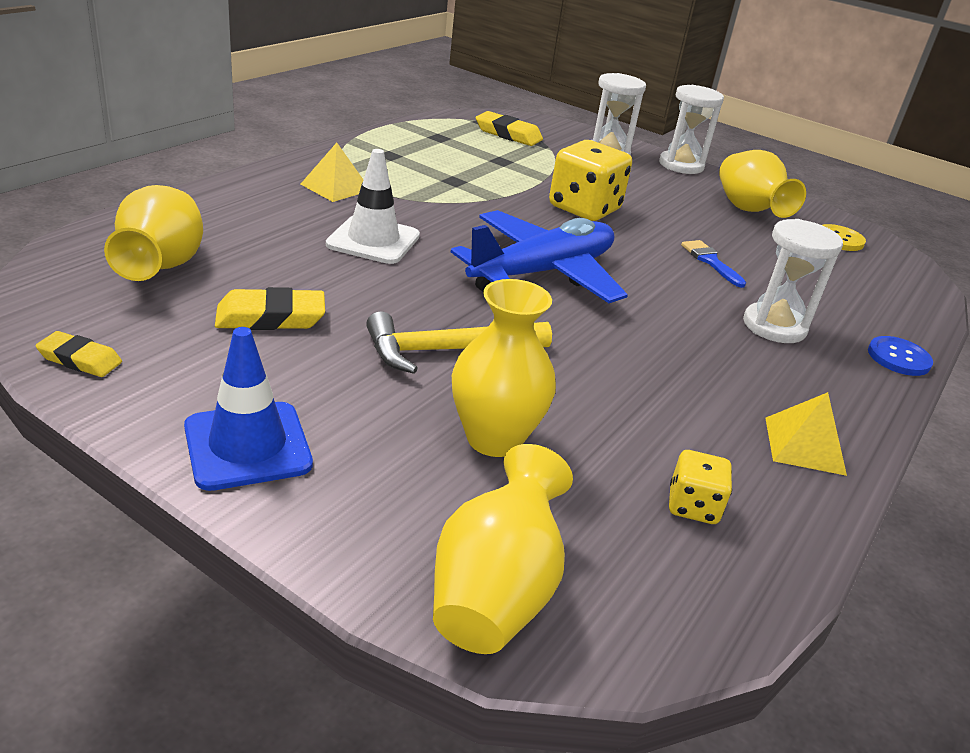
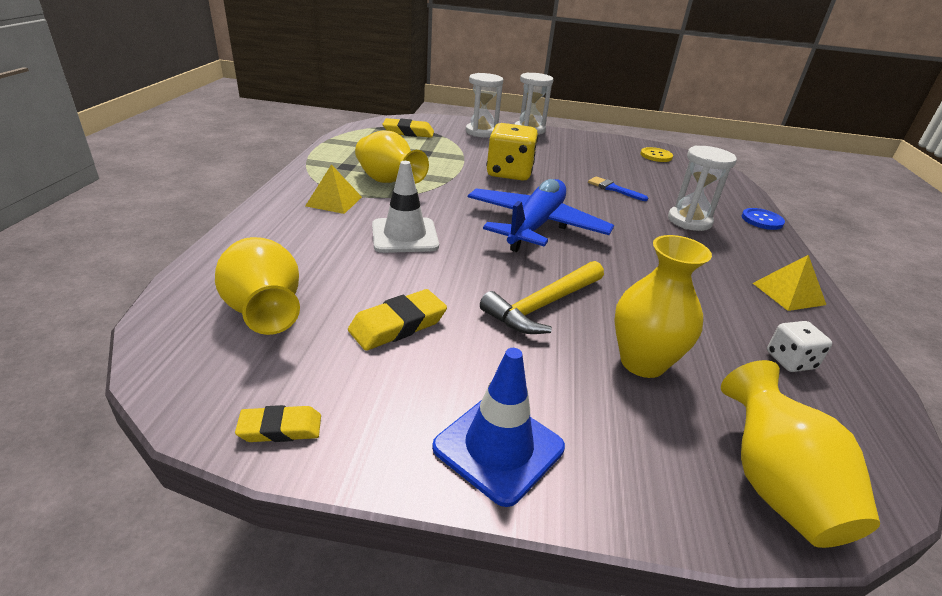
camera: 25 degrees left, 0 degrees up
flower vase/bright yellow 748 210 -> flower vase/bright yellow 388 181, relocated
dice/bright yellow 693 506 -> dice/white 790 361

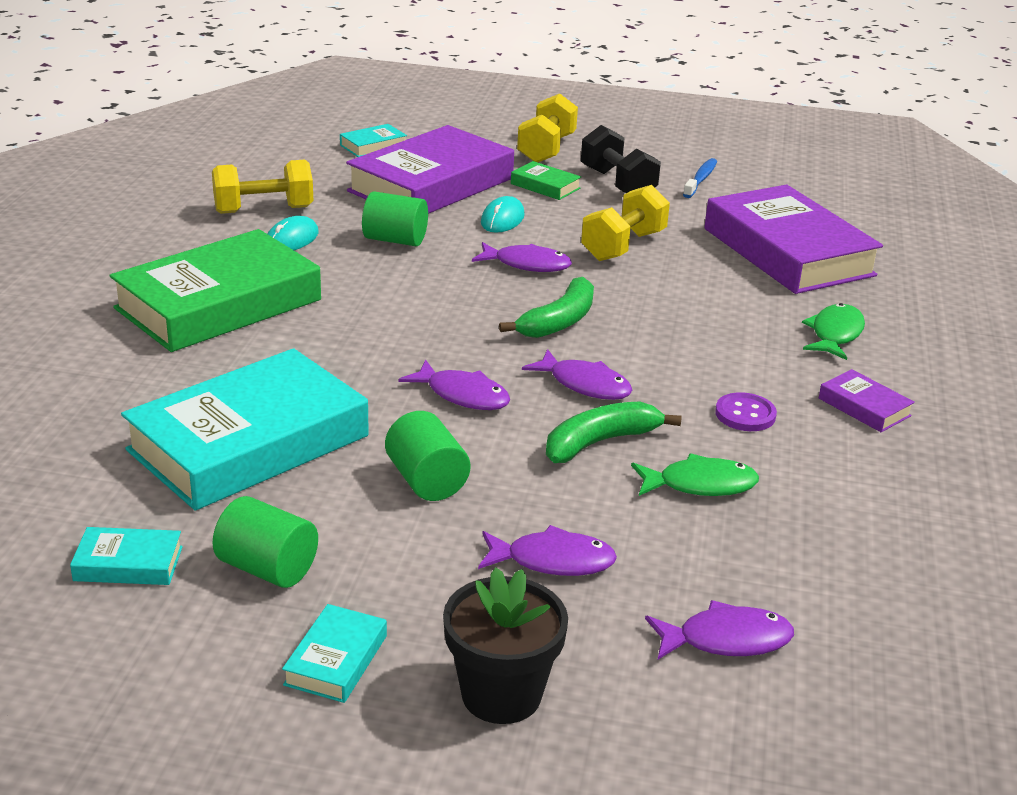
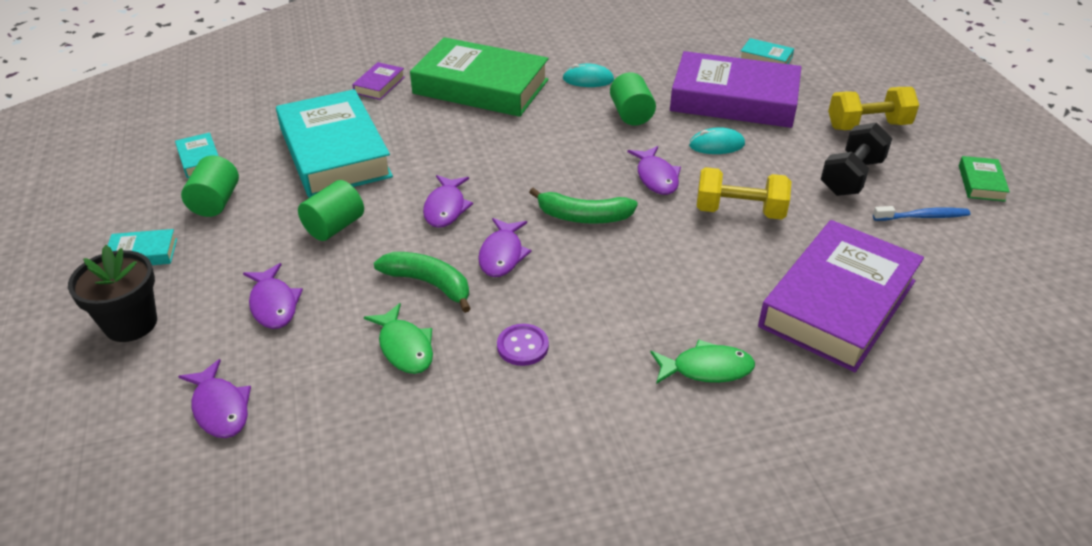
camera: 65 degrees right, 10 degrees up
free weight/bright yellow 264 210 -> none
hardcover/emerald 545 186 -> hardcover/emerald 981 183, relocated
hardcover/purple 864 407 -> hardcover/purple 379 85, relocated
hardcover/turquoise 249 443 -> hardcover/turquoise 334 152, 45 degrees clockwise

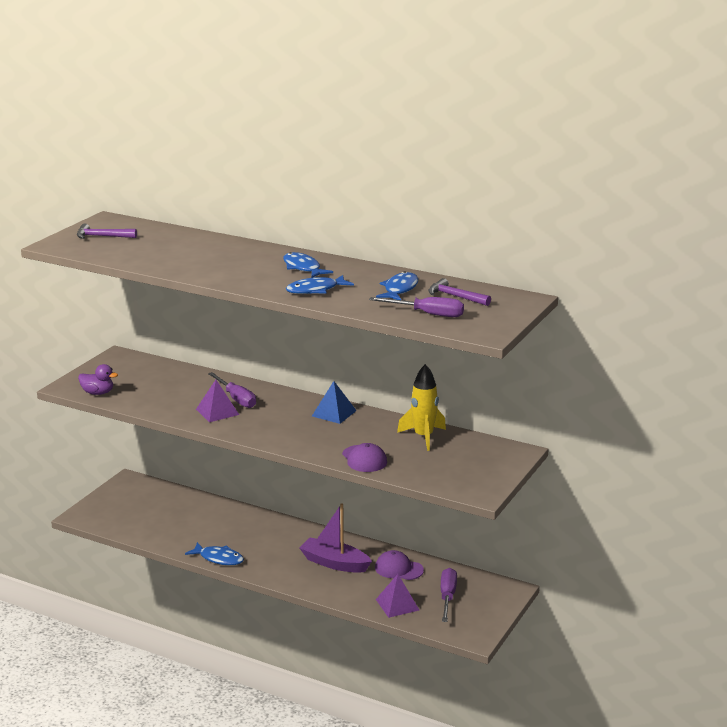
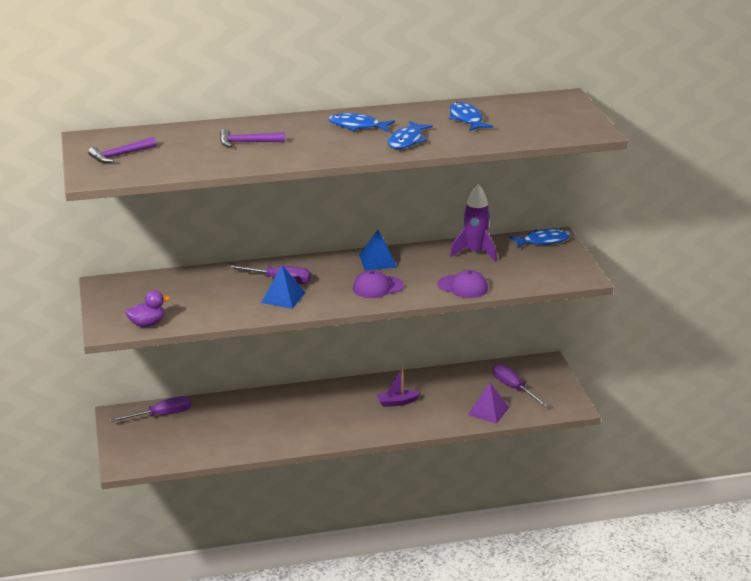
camera: 40 degrees left, 5 degrees up
toy fish/blue 219 558 -> toy fish/blue 543 241, relocated
hand screwdriver/purple 428 314 -> hand screwdriver/purple 161 415, relocated
baseball cap/purple 398 569 -> baseball cap/purple 377 287, relocated
carpenter's hammer/purple 455 296 -> carpenter's hammer/purple 247 142, relocated
solid pyramid/purple 217 412 -> solid pyramid/blue 283 297
rocket/bright yellow 423 437 -> rocket/purple 475 252
toy boat/purple 334 563 -> toy boat/purple 397 402, x0.59

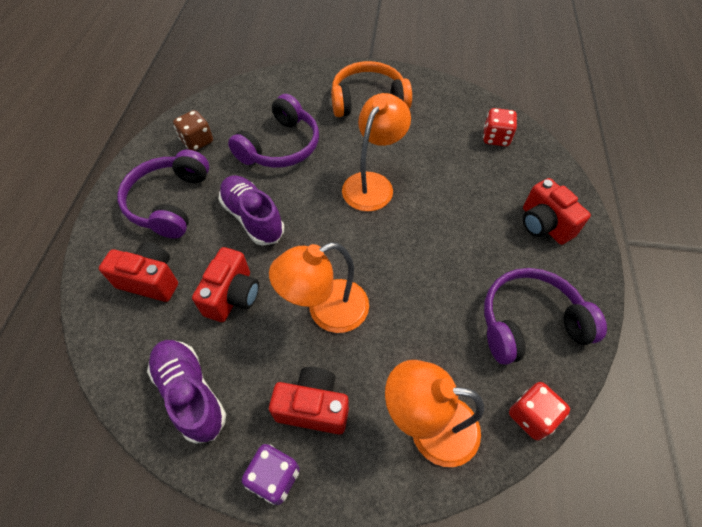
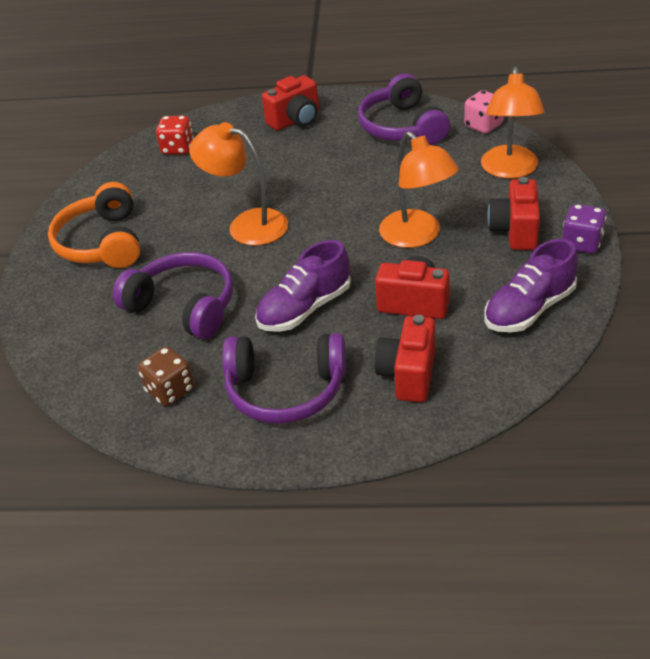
camera: 90 degrees left, 15 degrees down
dice/scarlet 531 416 -> dice/pink 483 125

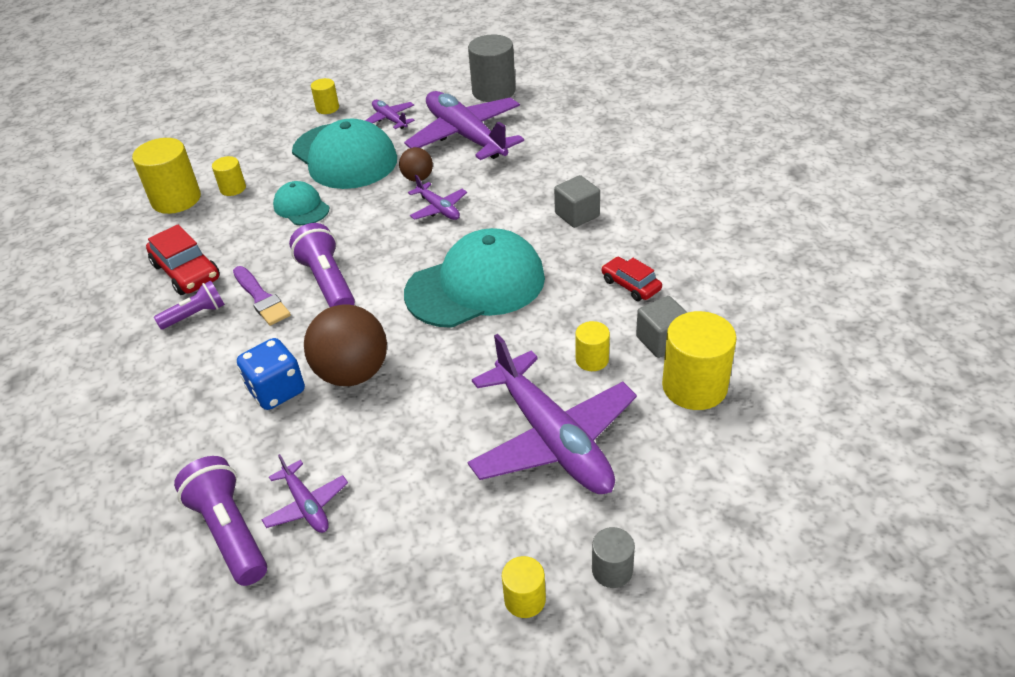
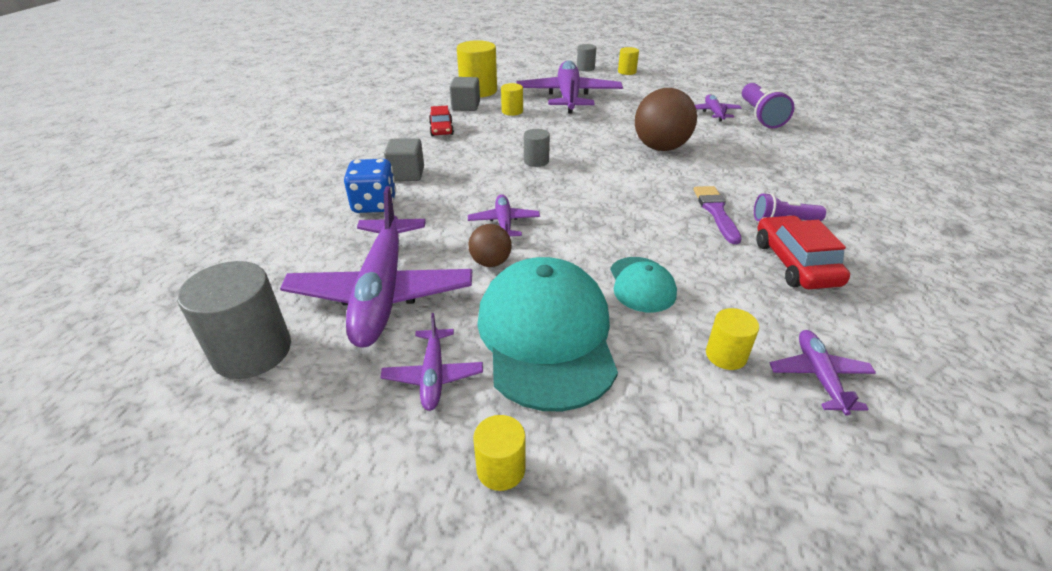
camera: 150 degrees left, 5 degrees down
torch/purple 328 282 -> none
dice/blue 276 391 -> dice/blue 374 205, relocated
cylinder/bright yellow 176 199 -> toy plane/purple 819 376
baseball cap/turquoise 476 285 -> cylinder/ash-grey 536 161

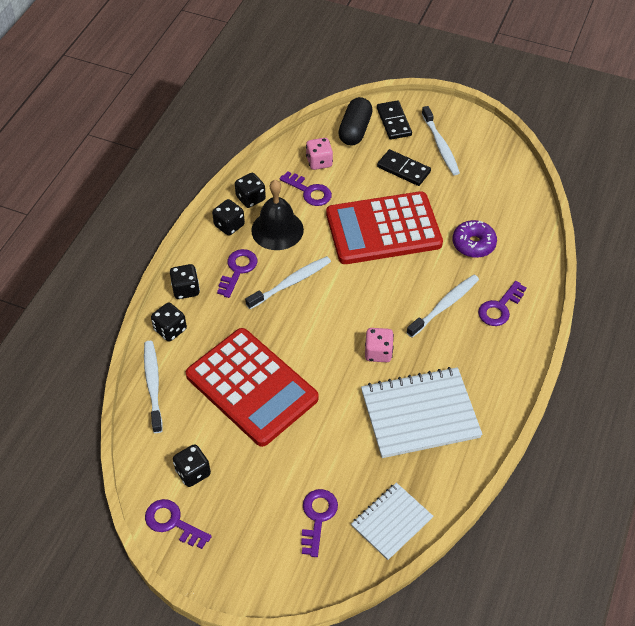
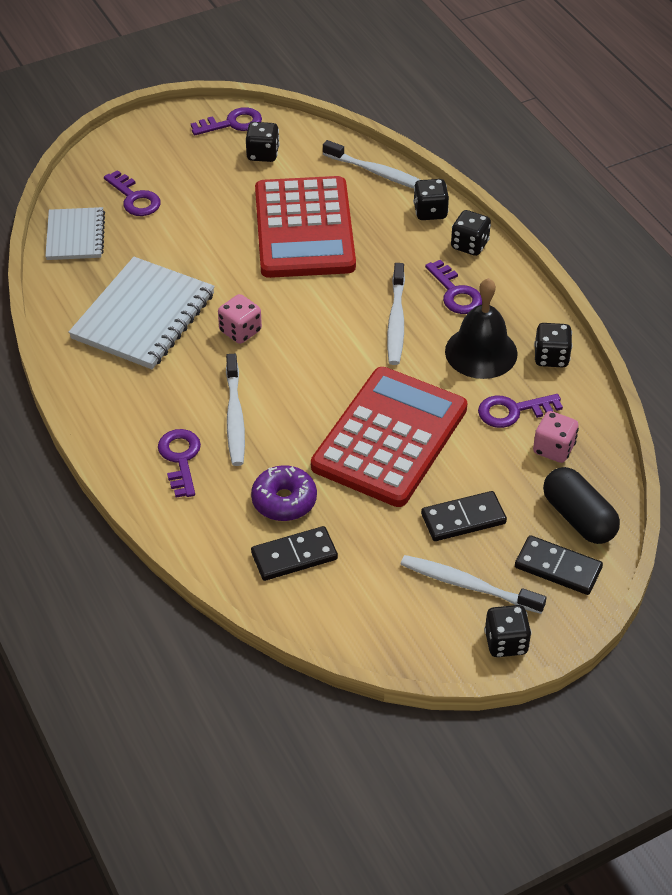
camera: 130 degrees right, 5 degrees down
none -> domino tile/ebony 294 556
dice/ebony 229 225 -> dice/ebony 506 642, relocated
calculator/scarlet 252 387 -> calculator/scarlet 304 229, 90 degrees counterclockwise

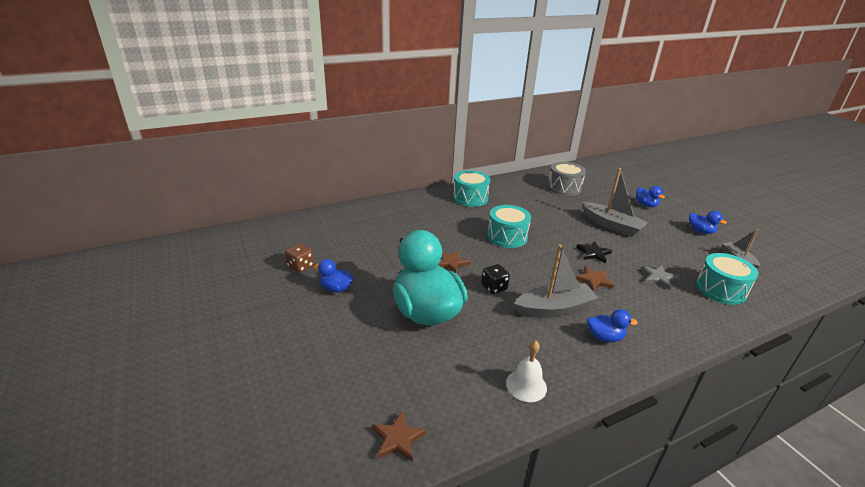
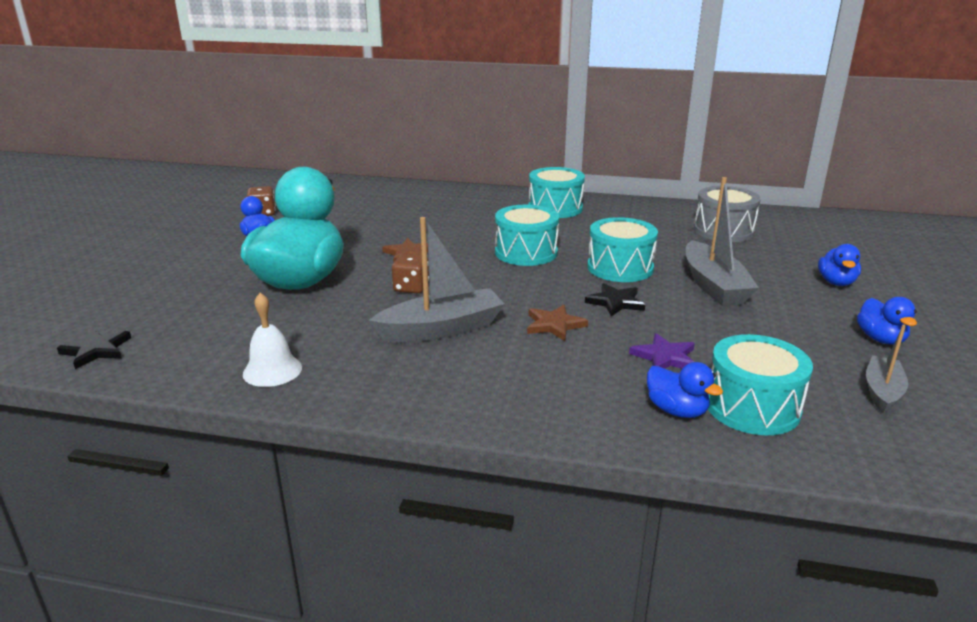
camera: 40 degrees right, 5 degrees down
none -> drum/turquoise 620 268
rubber duck/blue 604 337 -> rubber duck/blue 676 410, relocated
star/dark brown 398 439 -> star/ebony 96 350
dice/ebony 494 287 -> dice/dark brown 411 288
star/ash-grey 658 278 -> star/purple 665 357
toy boat/ash-grey 554 309 -> toy boat/ash-grey 441 329, 45 degrees counterclockwise

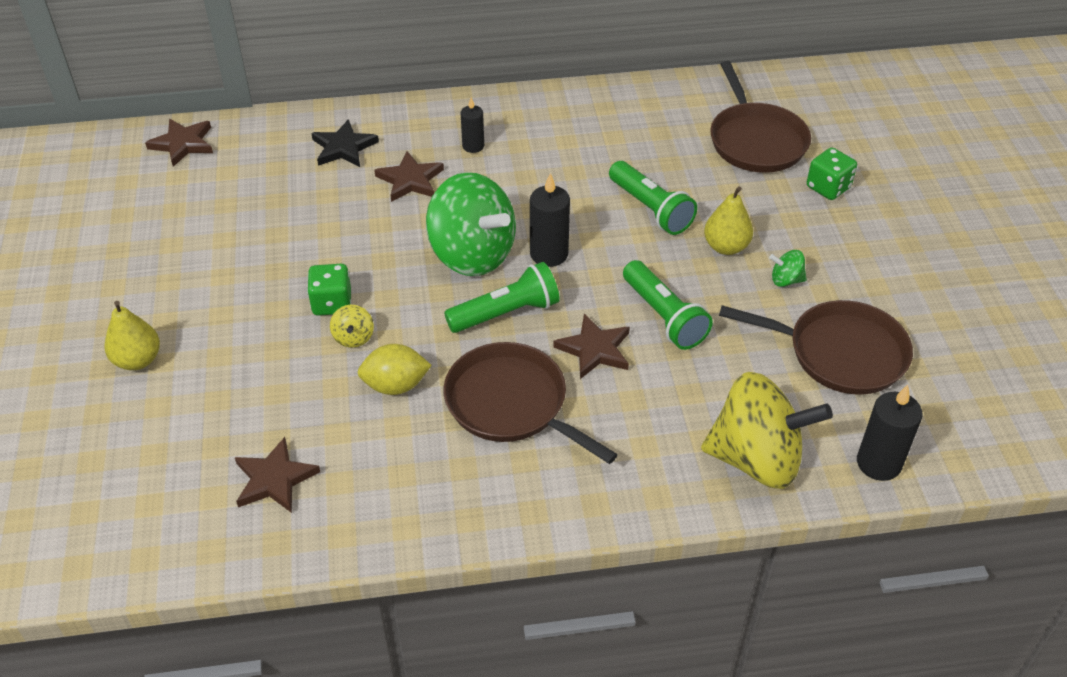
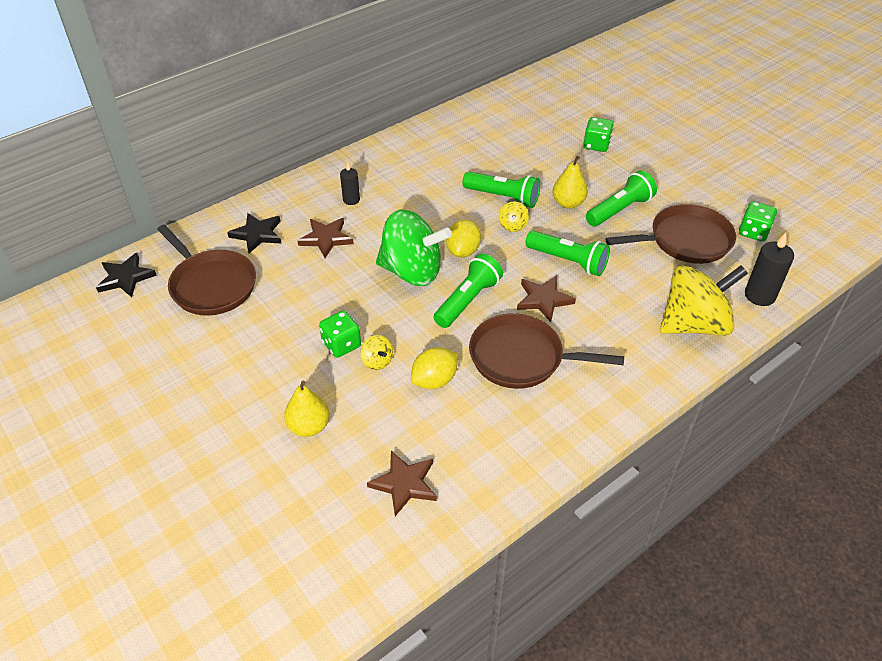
camera: 30 degrees left, 0 degrees up
none -> whirligig/bright yellow 512 225
none -> dice/emerald 753 232
pear/bright yellow 137 360 -> pear/bright yellow 309 426, relocated
frying pan/dark brown 756 141 -> frying pan/dark brown 211 285, relocated
candle/ebony 549 254 -> lemon/bright yellow 463 251
whirligig/emerald 786 280 -> torch/emerald 619 210
star/dark brown 183 144 -> star/ebony 125 278

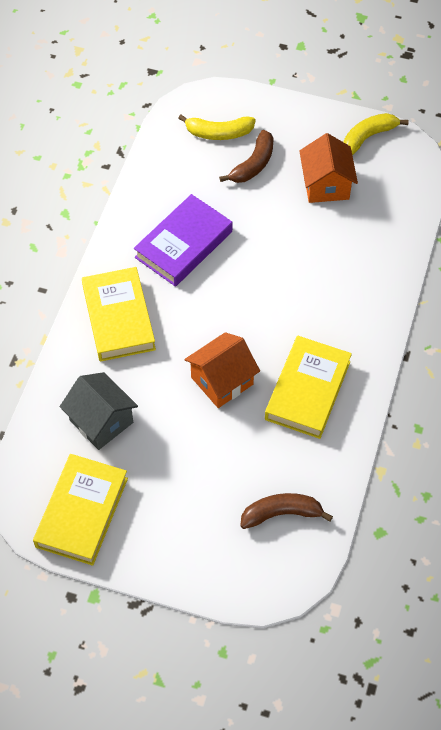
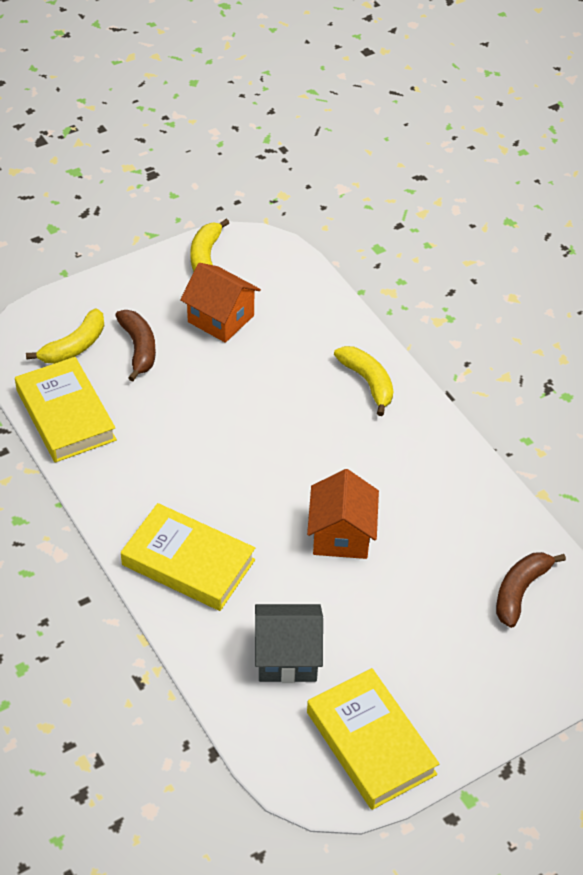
camera: 50 degrees left, 10 degrees down
hardcover/purple 184 244 -> none
none -> banana/bright yellow 368 382
hardcover/bright yellow 307 390 -> hardcover/bright yellow 65 415, relocated

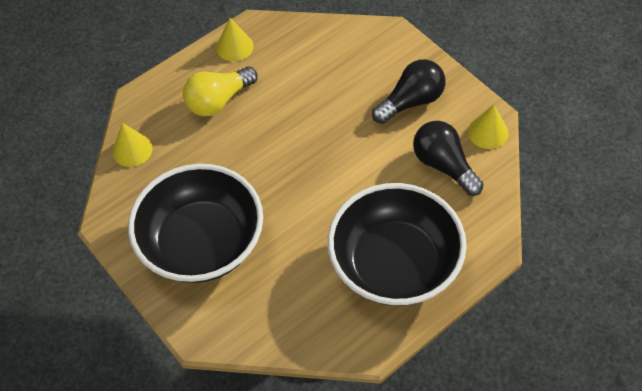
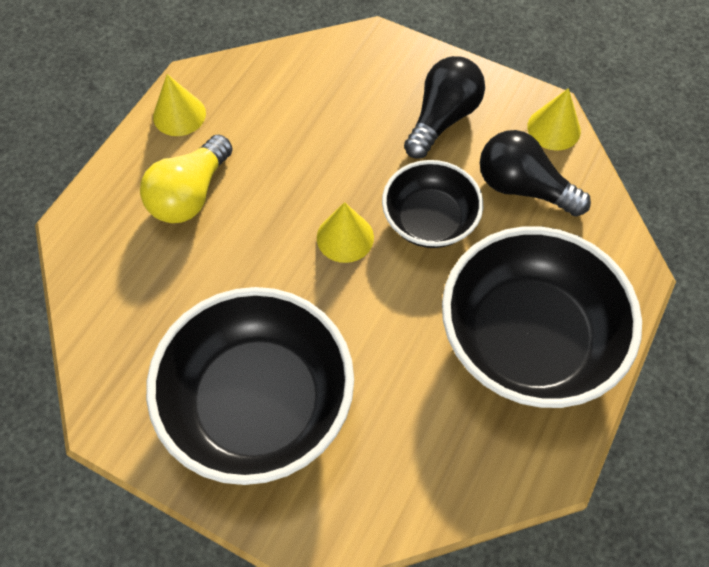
camera: 25 degrees left, 5 degrees up
none -> serving bowl/ebony 429 220
solid cone/bright yellow 132 150 -> solid cone/bright yellow 345 237, relocated

